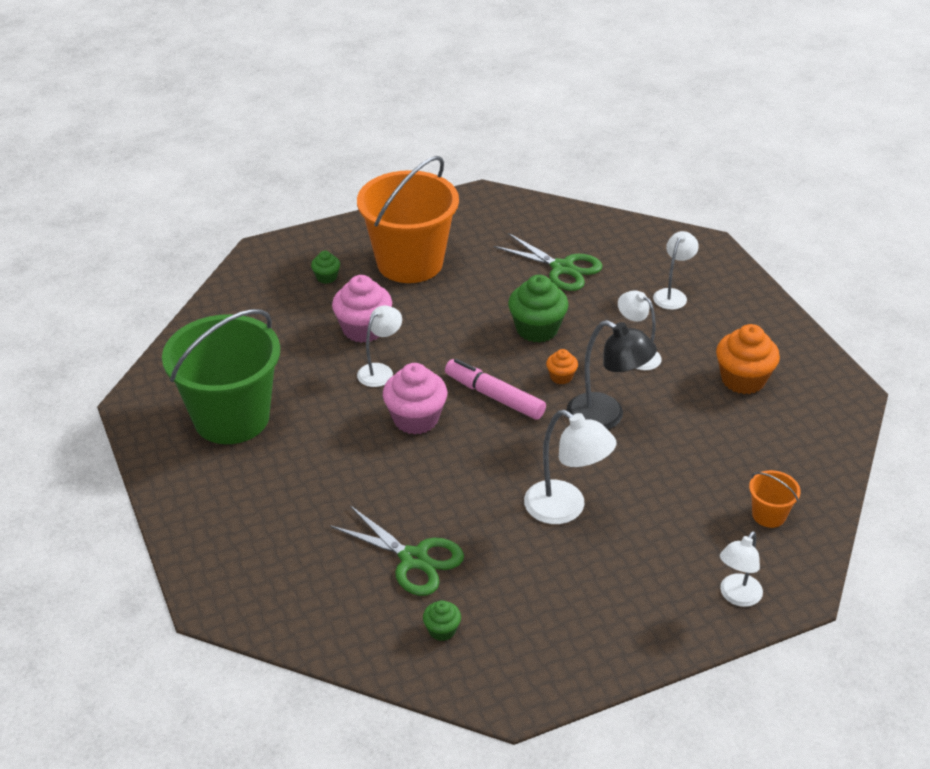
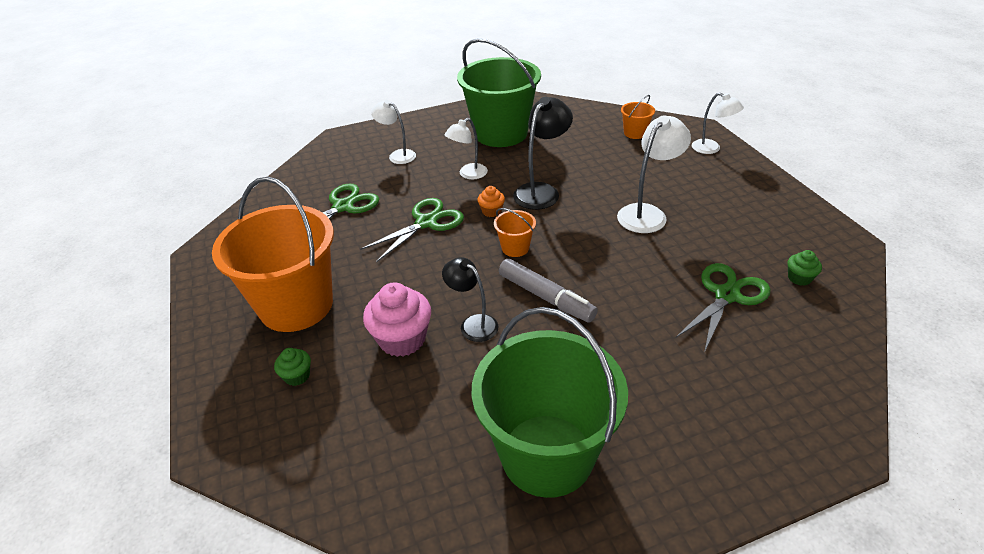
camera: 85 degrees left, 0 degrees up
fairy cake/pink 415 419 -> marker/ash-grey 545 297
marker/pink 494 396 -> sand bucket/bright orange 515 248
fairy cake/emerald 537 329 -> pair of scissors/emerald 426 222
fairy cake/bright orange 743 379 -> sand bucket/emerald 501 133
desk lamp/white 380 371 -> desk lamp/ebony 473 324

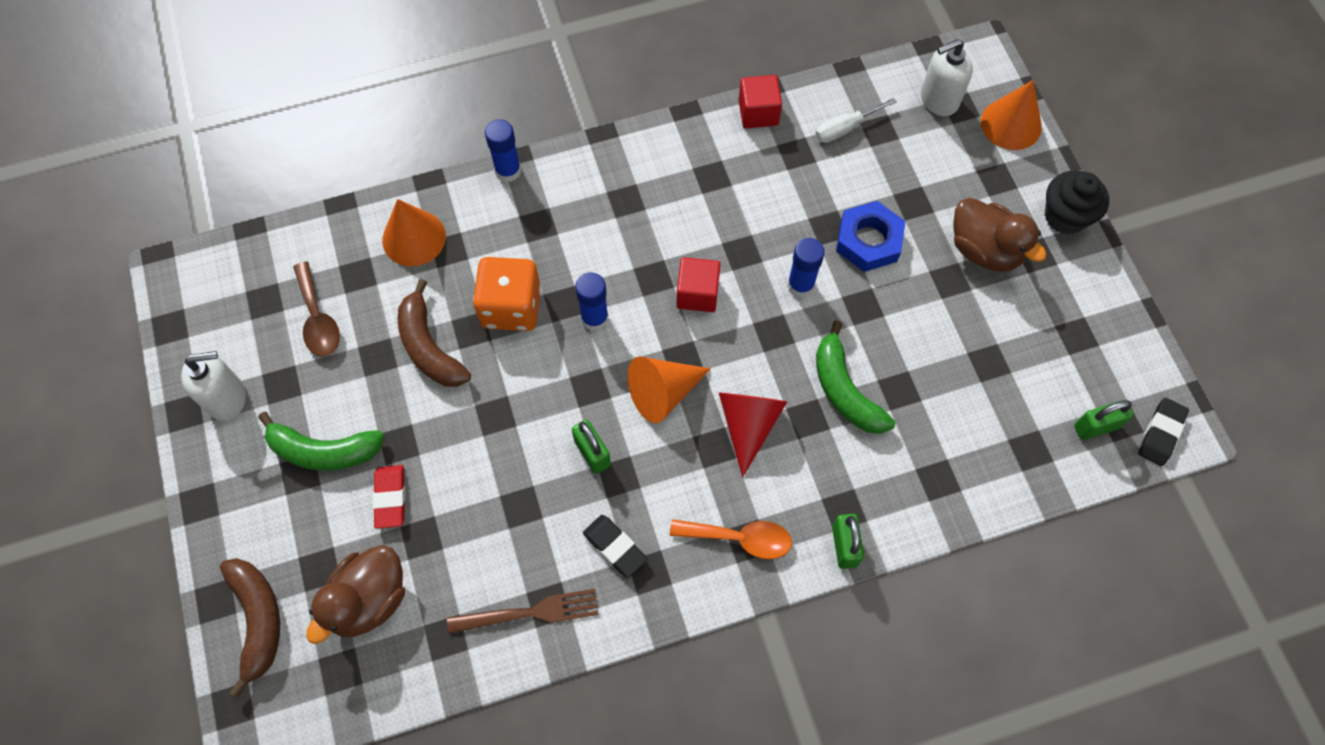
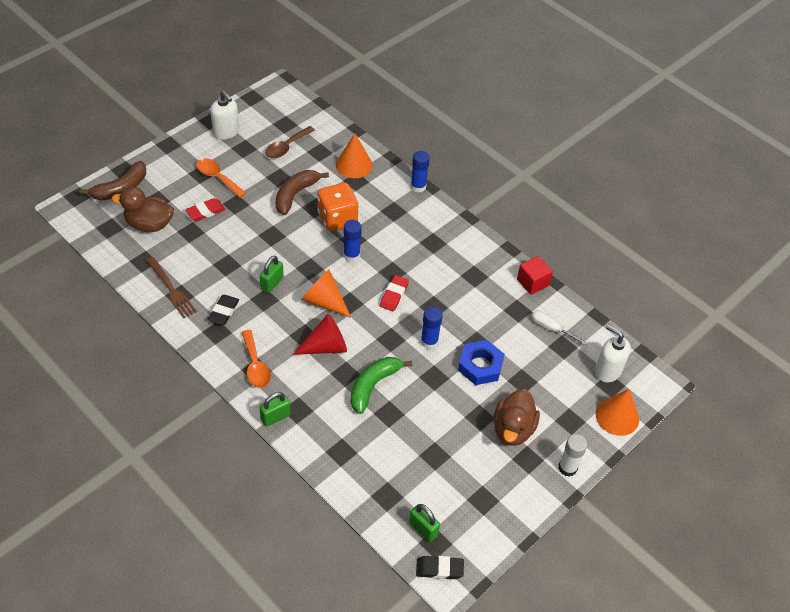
camera: 60 degrees right, 15 degrees down
banana/emerald 324 451 -> spoon/bright orange 217 177
solid cube/scarlet 697 293 -> gum eraser/scarlet 394 295
fairy cake/ebony 1065 216 -> glue/white 567 468

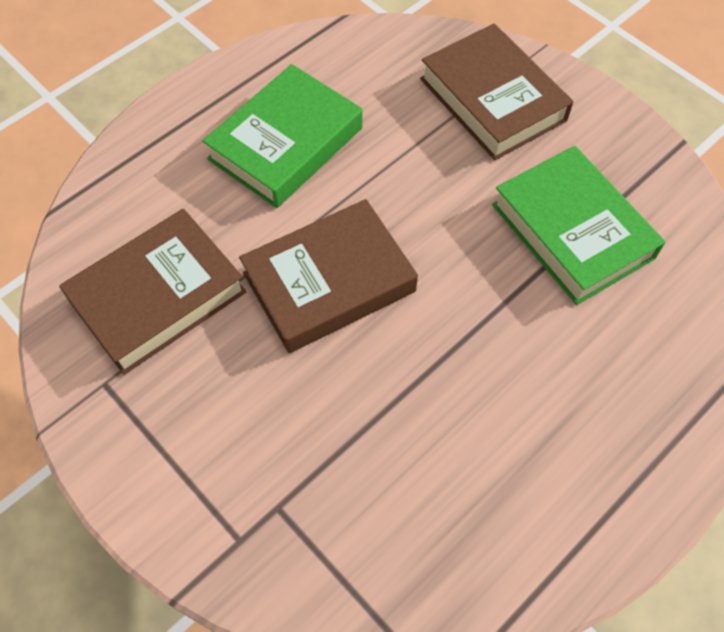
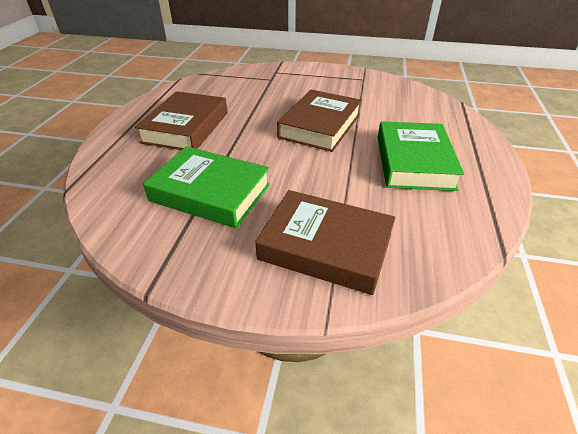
camera: 145 degrees right, 20 degrees down
hardcover/dark brown 157 296 -> hardcover/dark brown 186 127, relocated

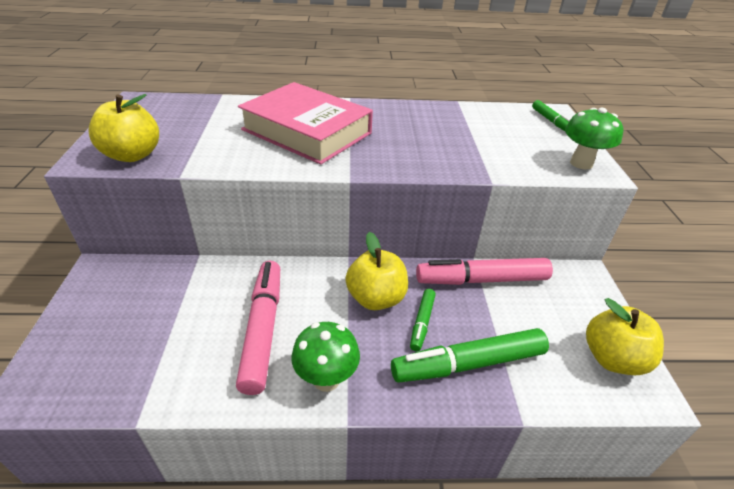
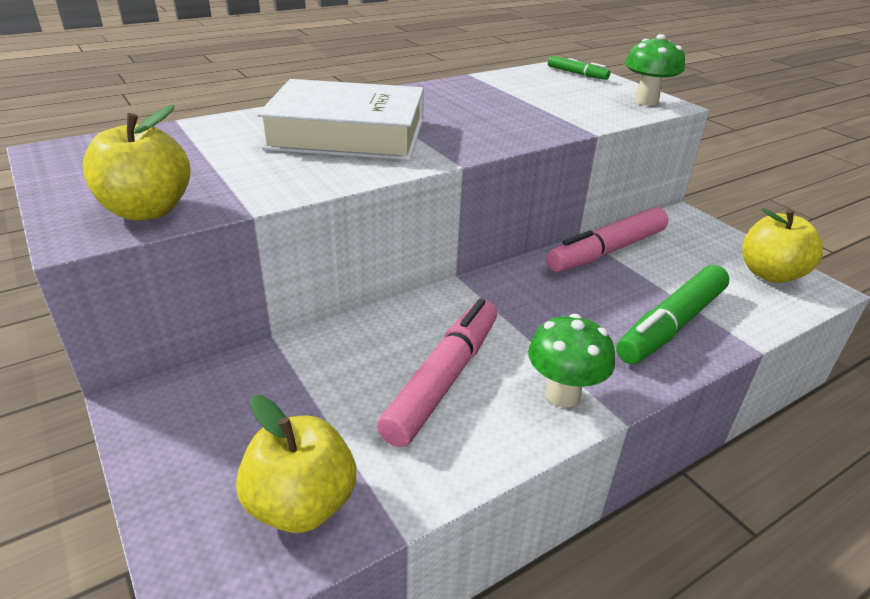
camera: 30 degrees left, 5 degrees down
marker/emerald 422 323 -> none
apple fruit/bright yellow 376 298 -> apple fruit/bright yellow 301 504, relocated
hardcover/pink 307 131 -> hardcover/white 347 134
marker/pink 263 329 -> marker/pink 443 379, 60 degrees clockwise

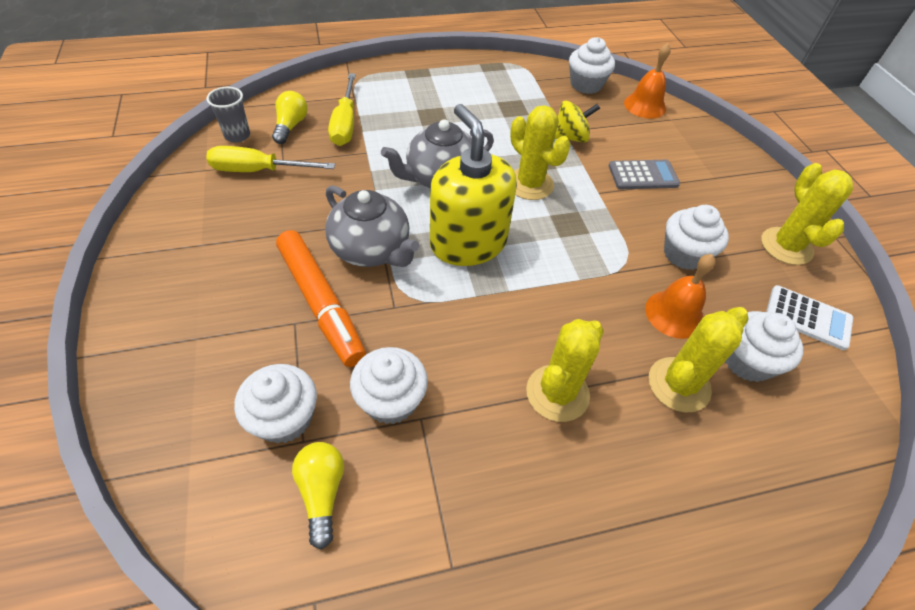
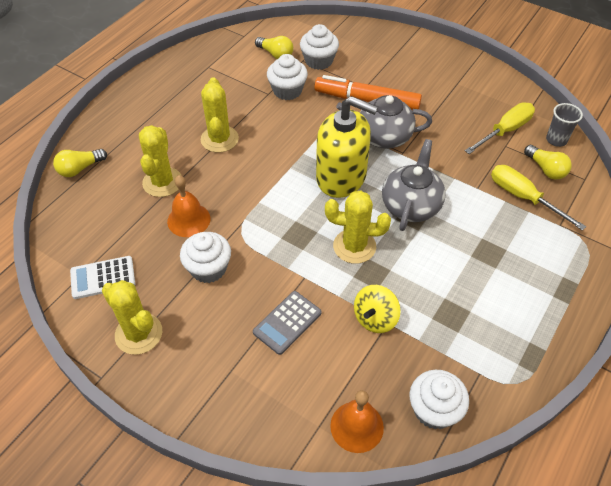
camera: 140 degrees right, 0 degrees up
fairy cake/white 747 361 -> none
none -> bulb/bright yellow 80 169

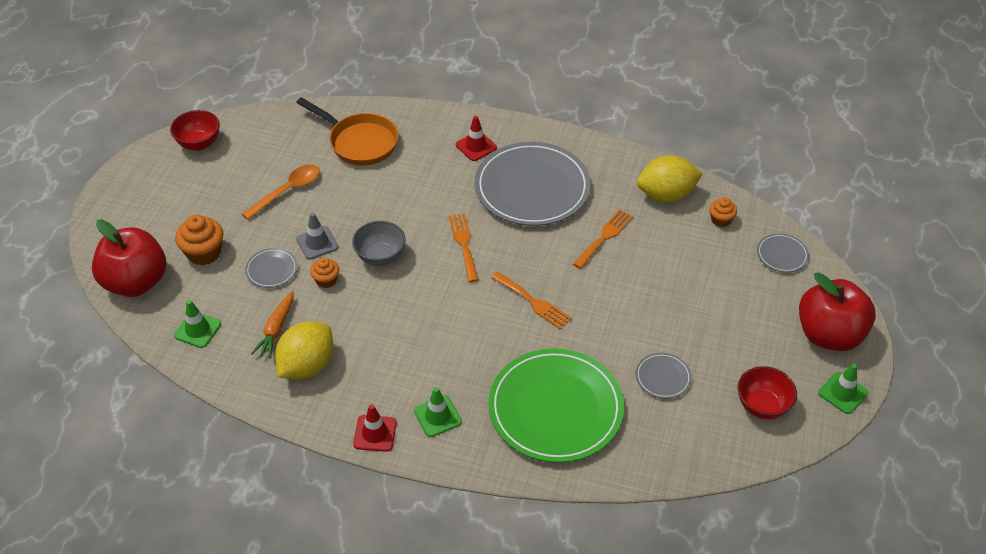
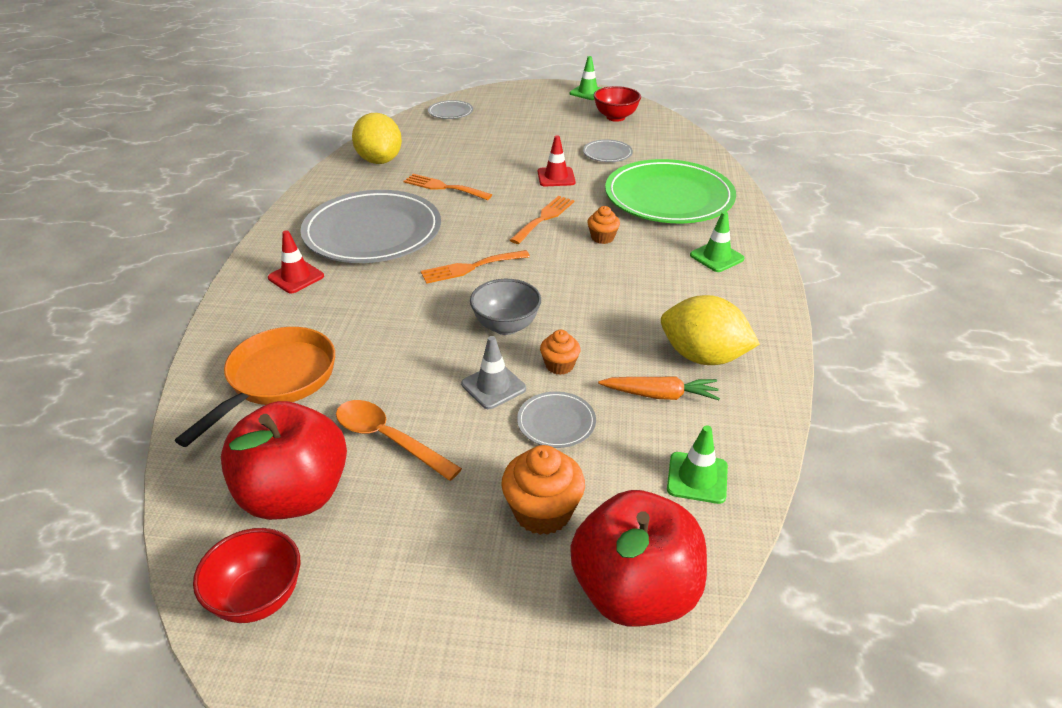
camera: 100 degrees left, 10 degrees down
road cone/scarlet 375 433 -> road cone/scarlet 556 177, relocated
fairy cake/bright orange 721 220 -> fairy cake/bright orange 602 238, relocated
apple fruit/scarlet 829 335 -> apple fruit/scarlet 295 495, relocated

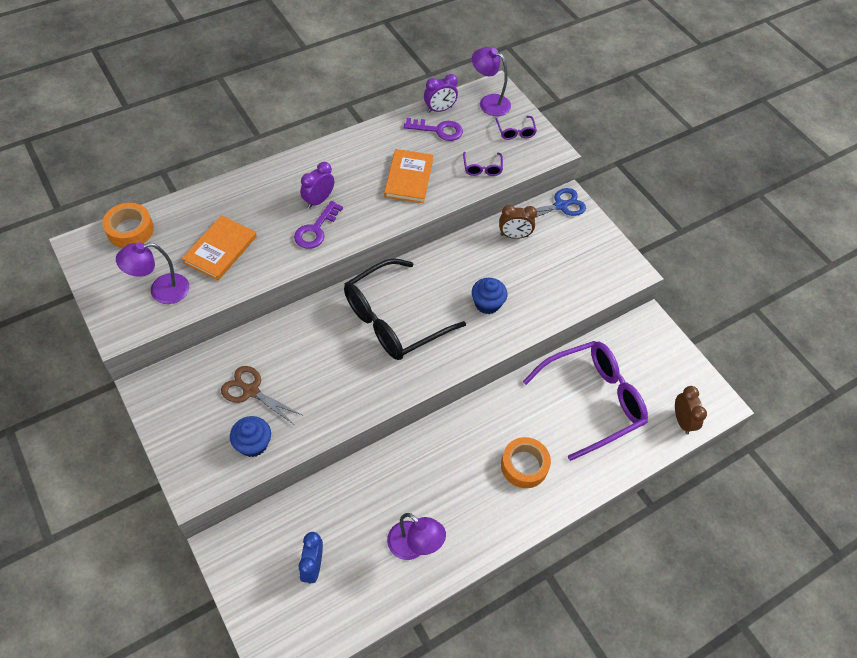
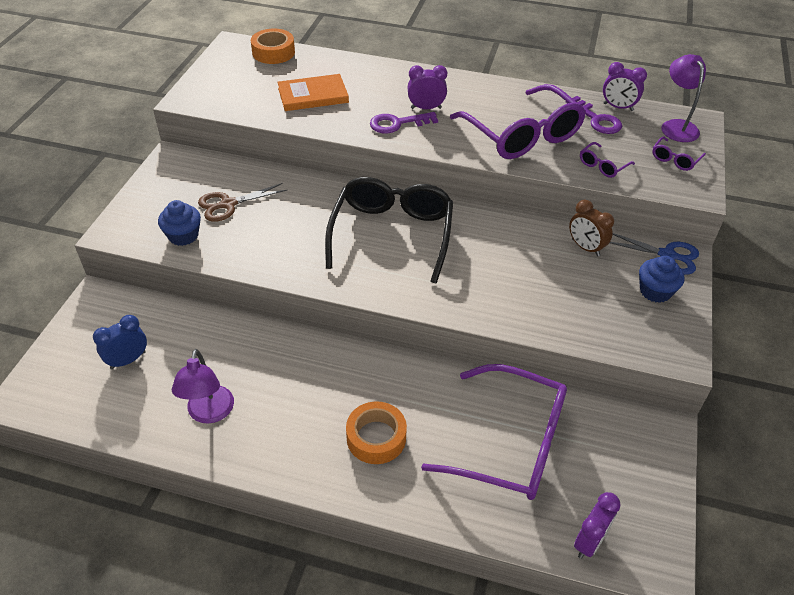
camera: 50 degrees right, 10 degrees down
desk lamp/purple 161 291 -> none
fairy cake/blue 487 304 -> fairy cake/blue 655 291, relocated
hardcover/bright orange 409 178 -> spectacles/purple 522 135
alarm clock/dark brown 682 421 -> alarm clock/purple 589 542
pair of scissors/dark brown 251 391 -> pair of scissors/dark brown 228 204, 105 degrees counterclockwise
spectacles/ebony 393 320 -> spectacles/ebony 392 234, 90 degrees clockwise

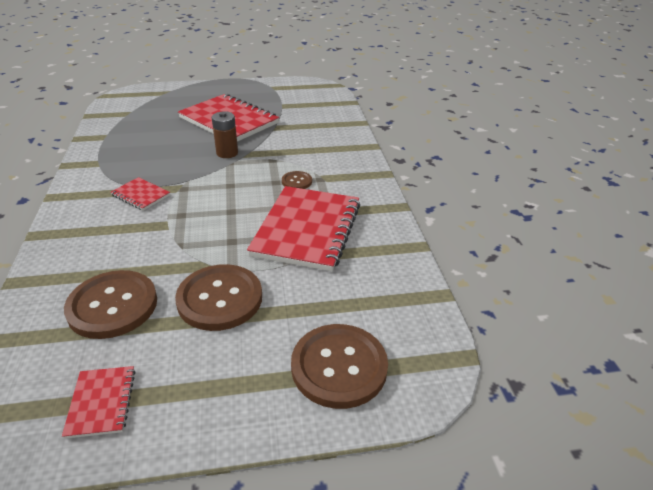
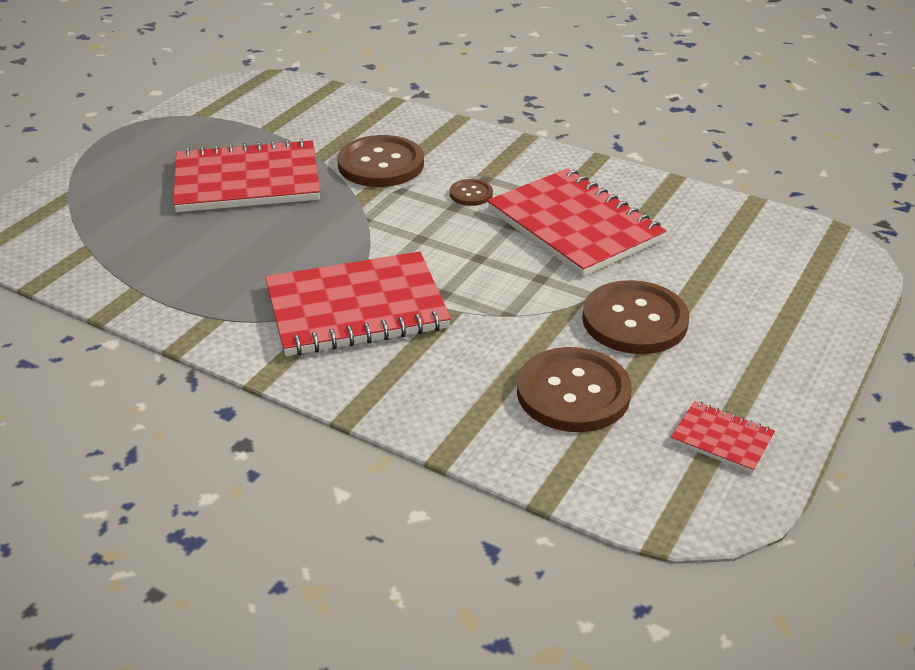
camera: 50 degrees left, 0 degrees up
AA battery/dark brown 227 153 -> none
shirt button/dark brown 339 367 -> shirt button/dark brown 381 164, relocated
exercise book/scarlet 141 195 -> exercise book/scarlet 356 308, x2.19

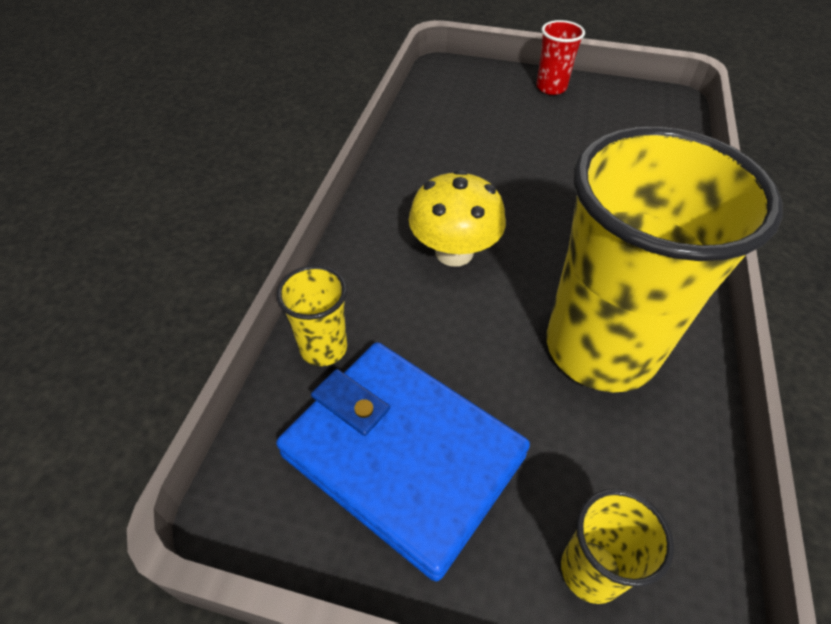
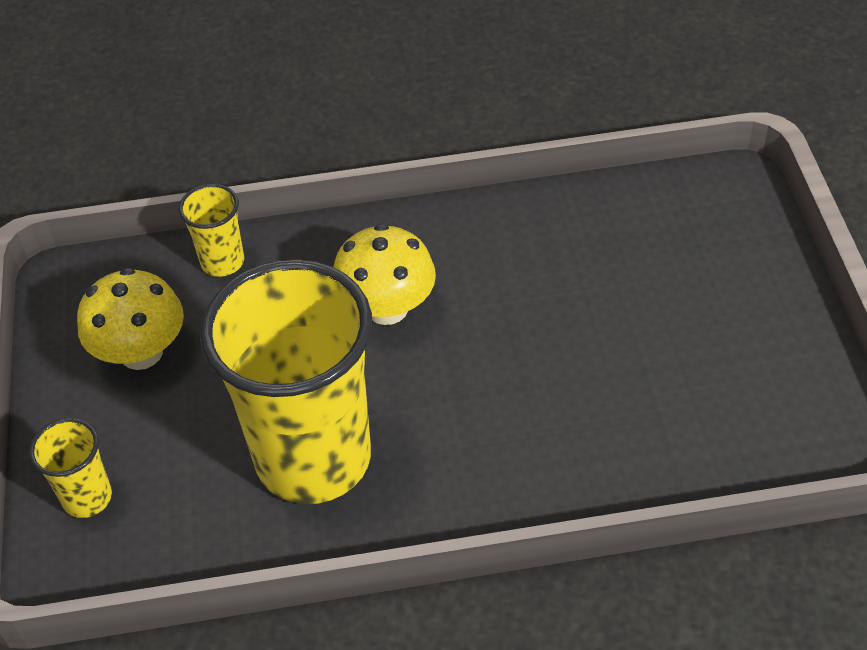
camera: 70 degrees right, 0 degrees up
cup/scarlet 551 88 -> none
billfold/blue 403 455 -> fungus/bright yellow 141 352

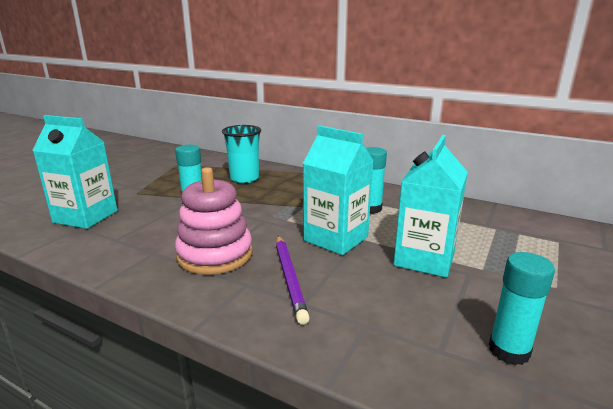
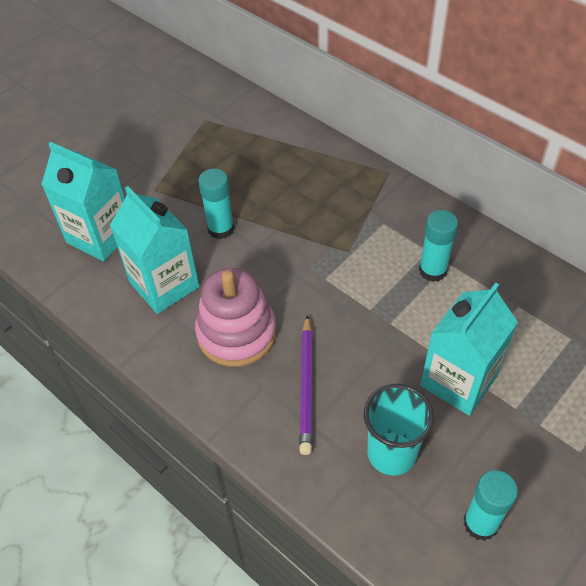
camera: 15 degrees right, 30 degrees up
cup/turquoise 244 179 -> cup/turquoise 391 453, relocated
carton/turquoise 336 239 -> carton/turquoise 164 285, relocated

